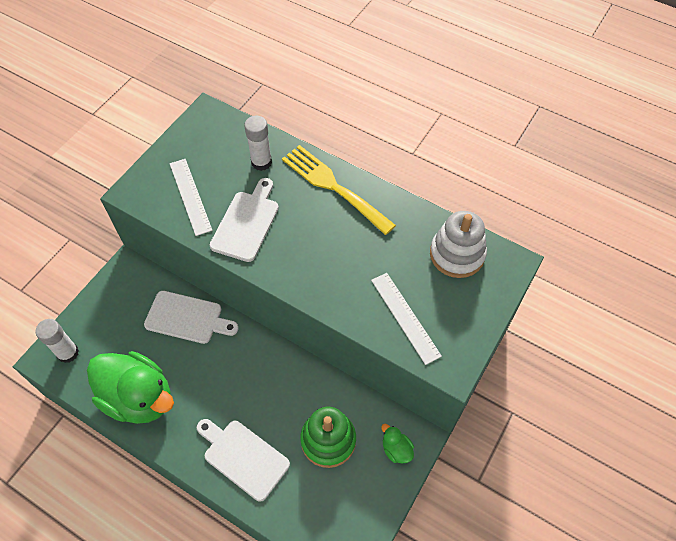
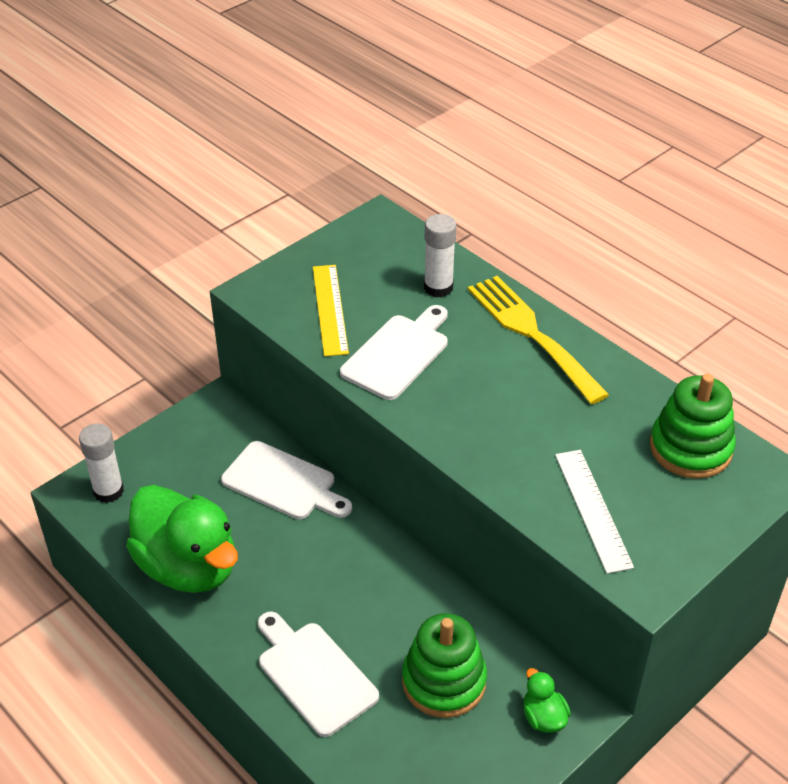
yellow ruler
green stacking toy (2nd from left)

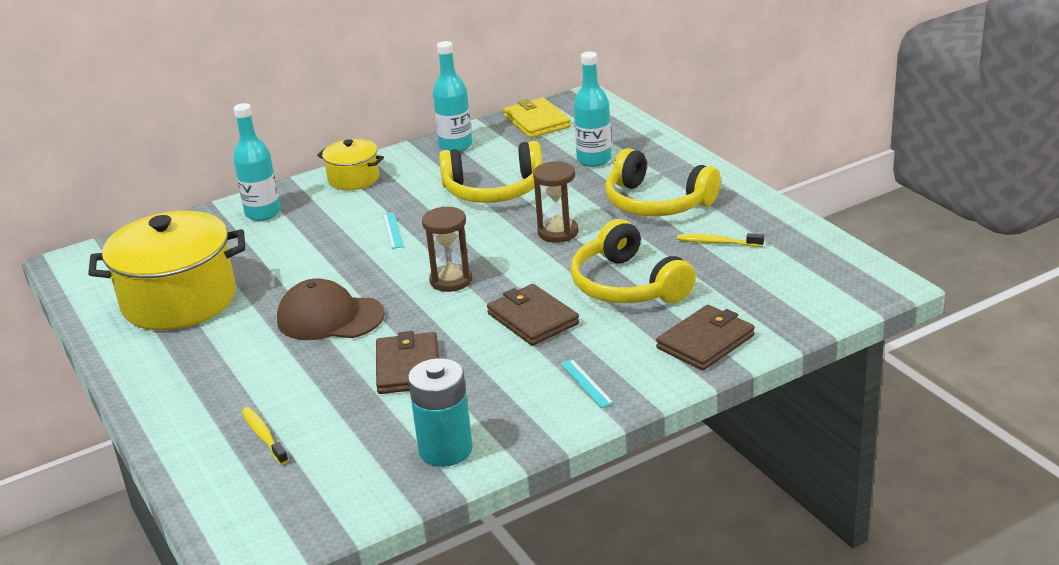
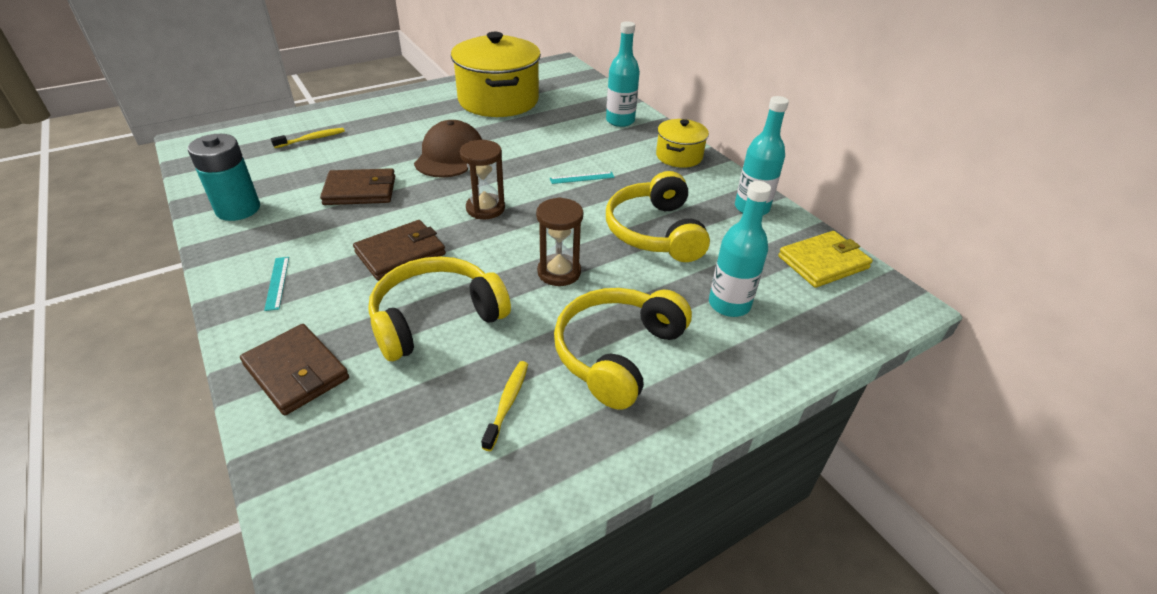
turquoise ruler (1st from left)

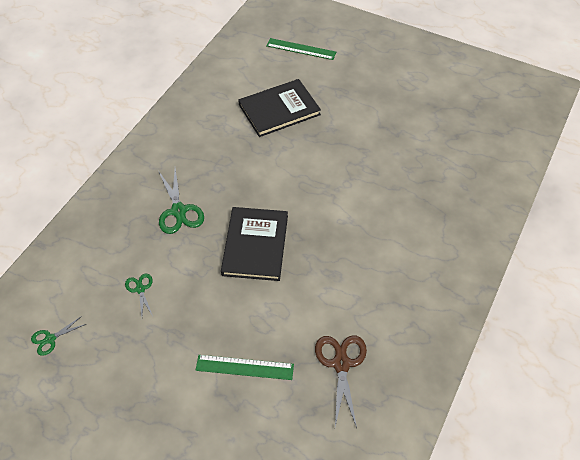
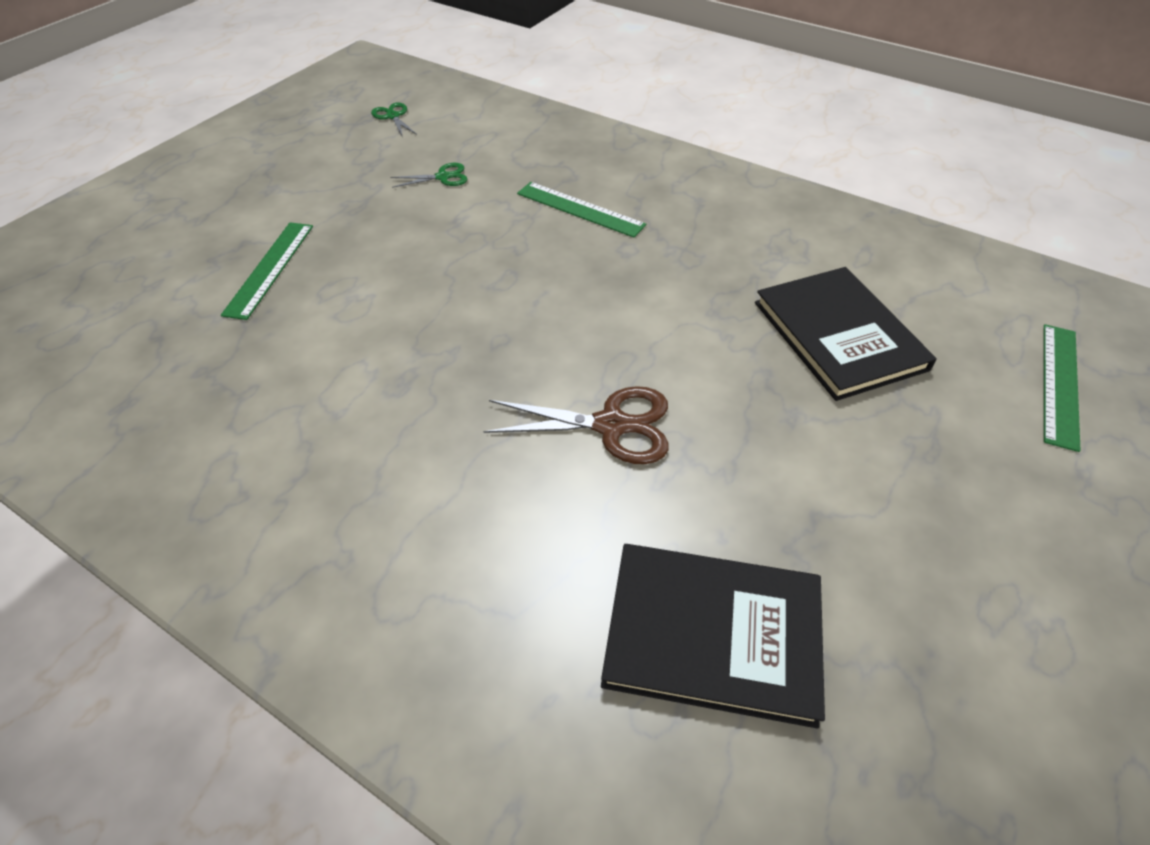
green ruler (2nd from left)
black book (1st from left)
brown scissors

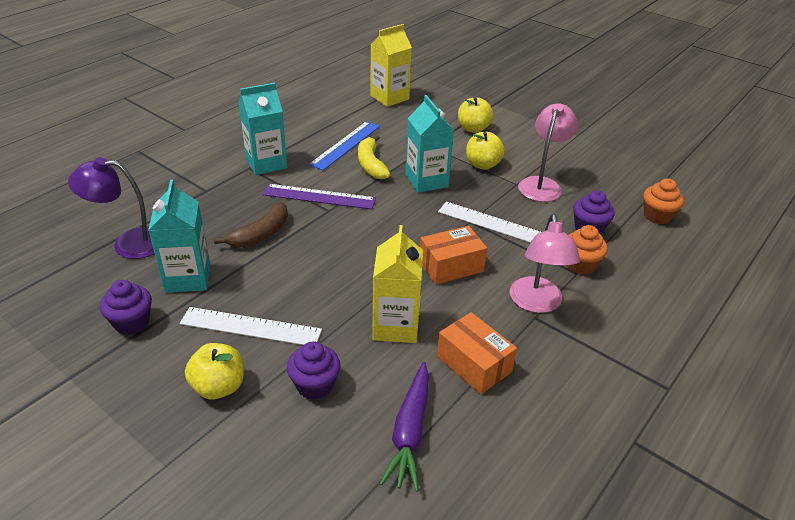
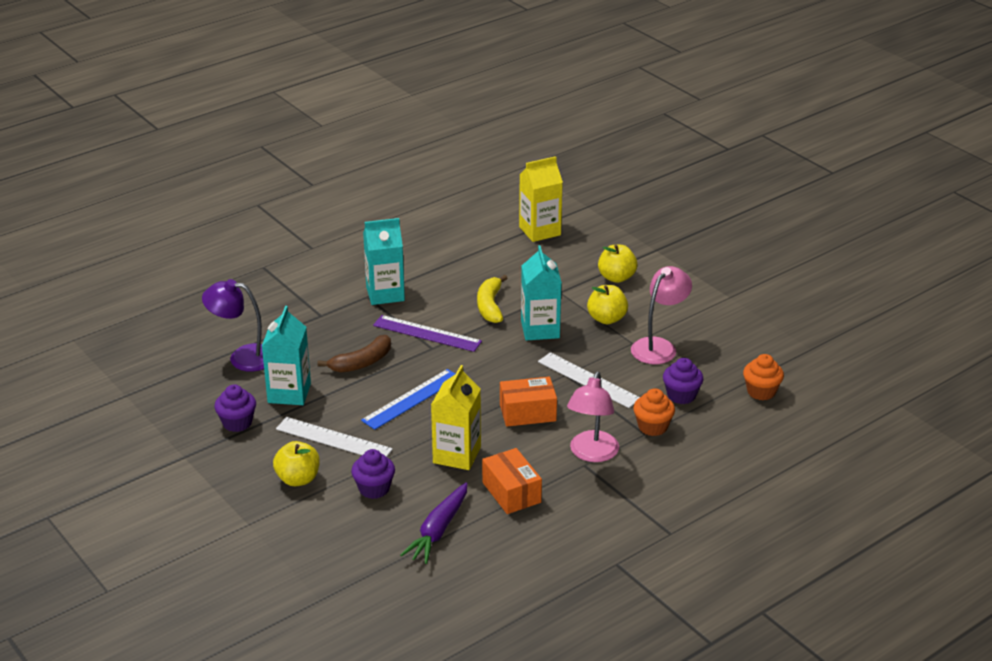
blue ruler

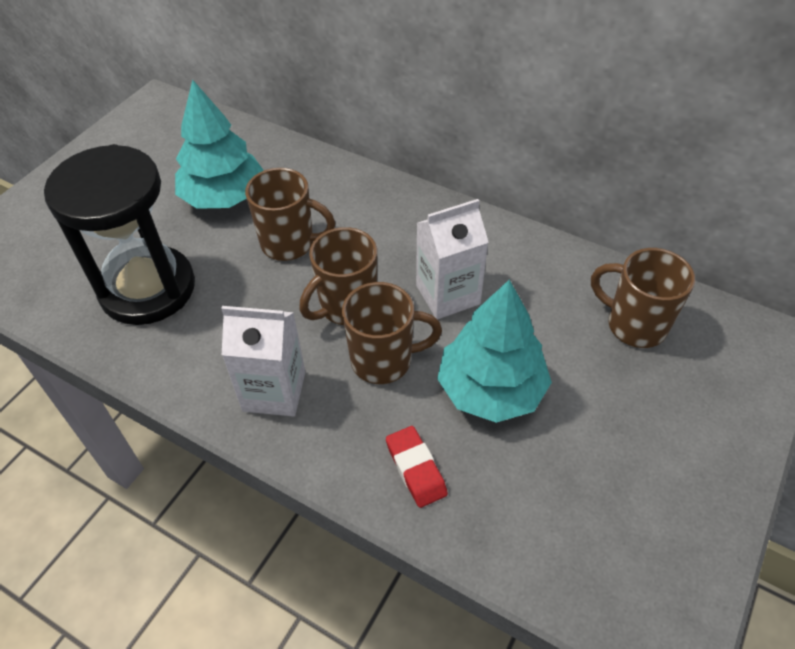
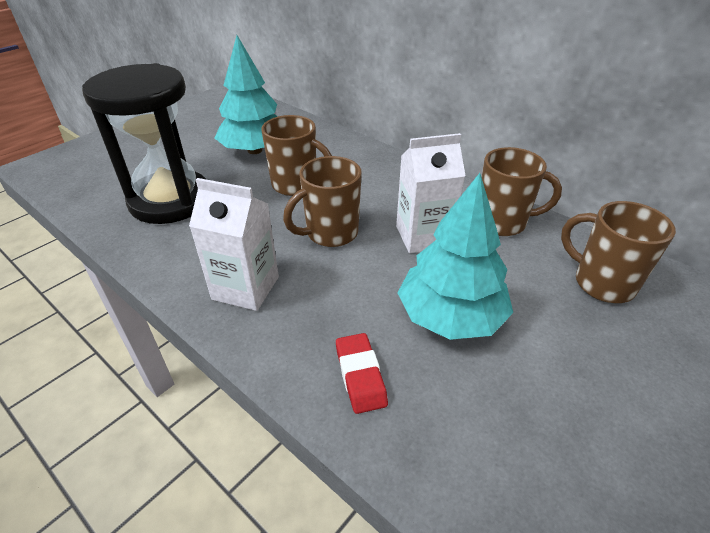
brown mug (3rd from left)

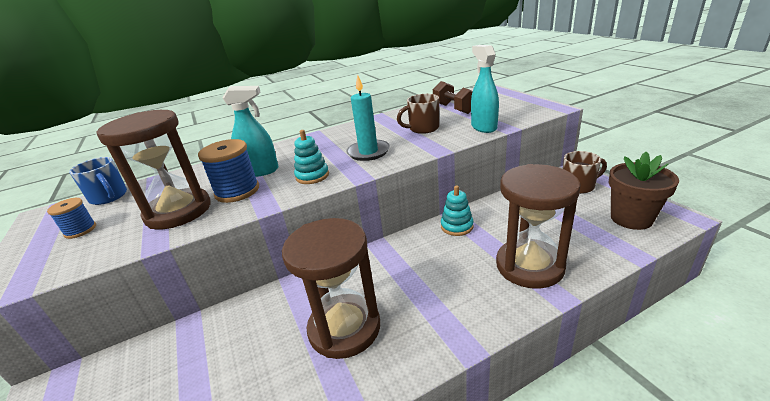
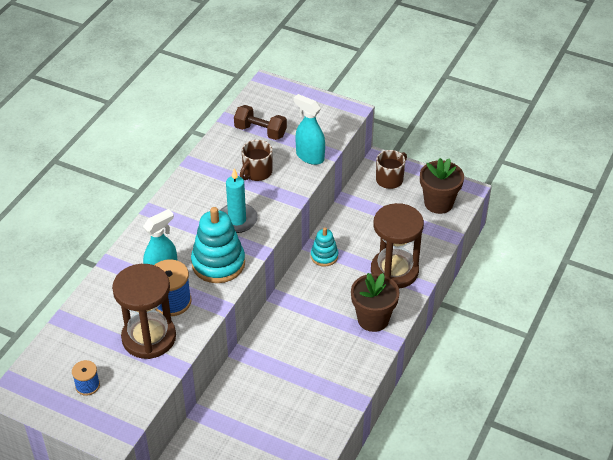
turquoise stacking toy (1st from left)
blue mug
brown hourglass (2nd from left in the first image)
brown flower pot (1st from left)

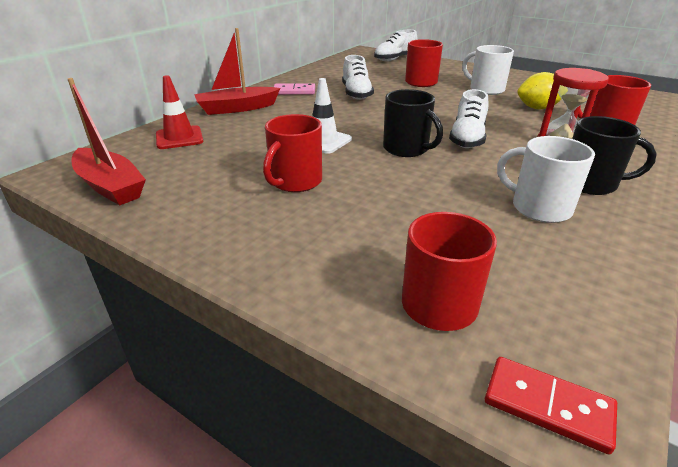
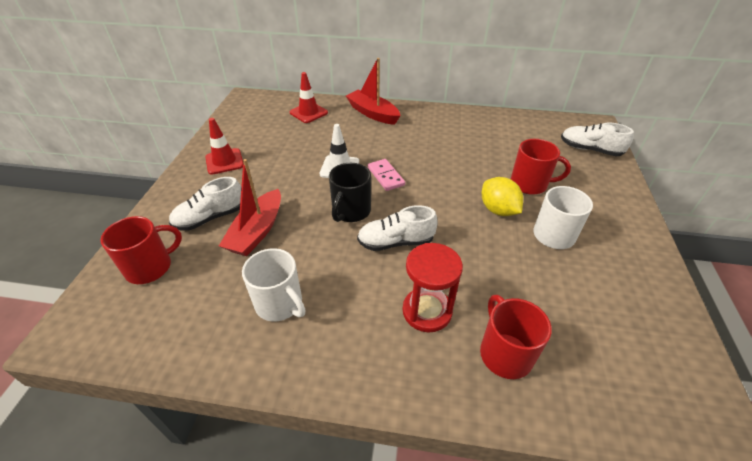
white shoe (1st from left)
yellow lemon
red boat (1st from left)
pink domino
red mug (1st from left in the first image)
black mug (2nd from left in the first image)
white mug (1st from left)
red domino
red traffic cone (1st from left)

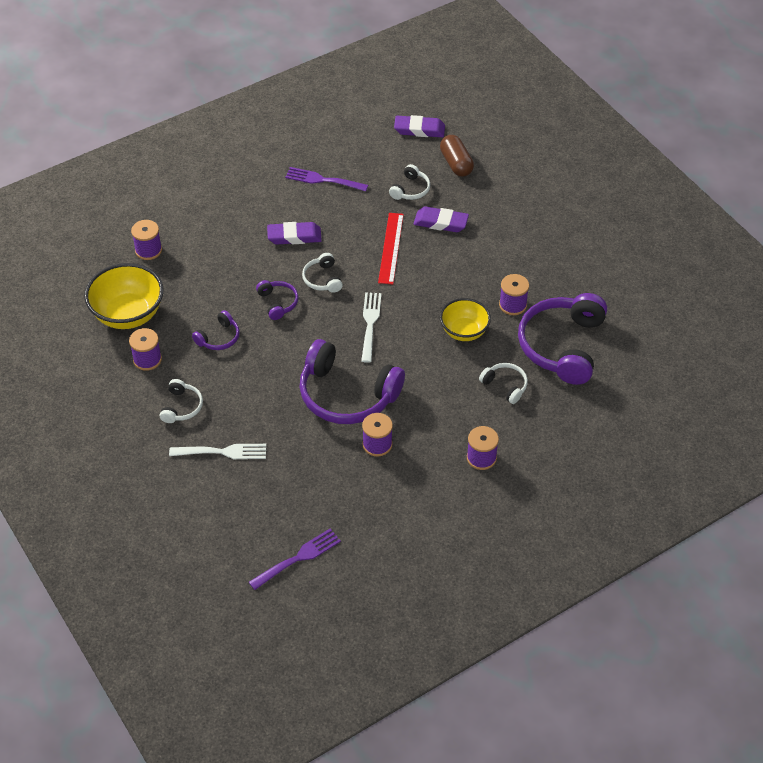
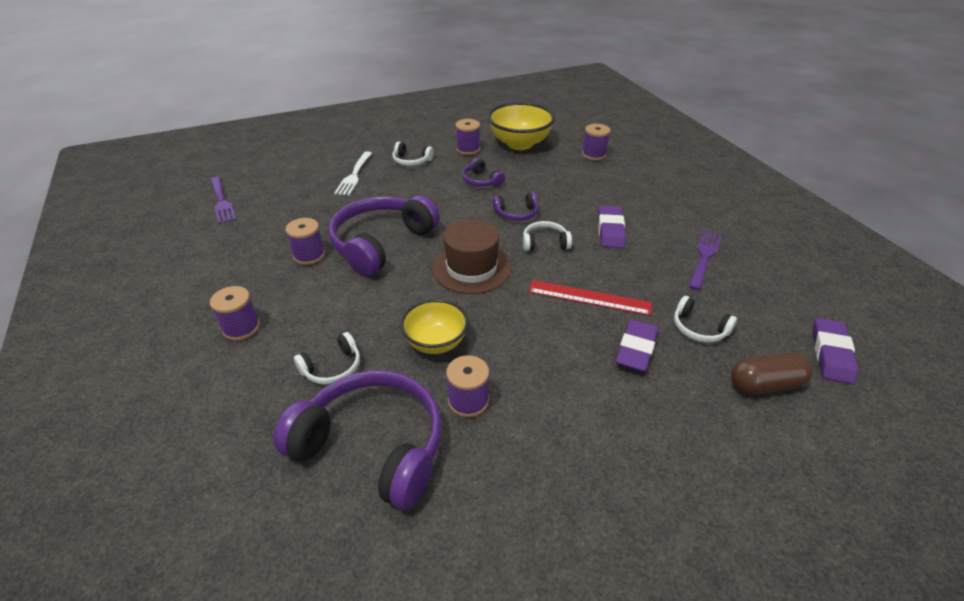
brown hat

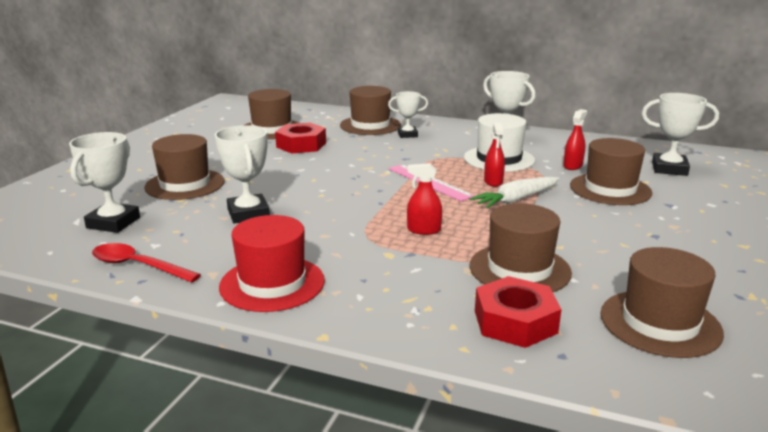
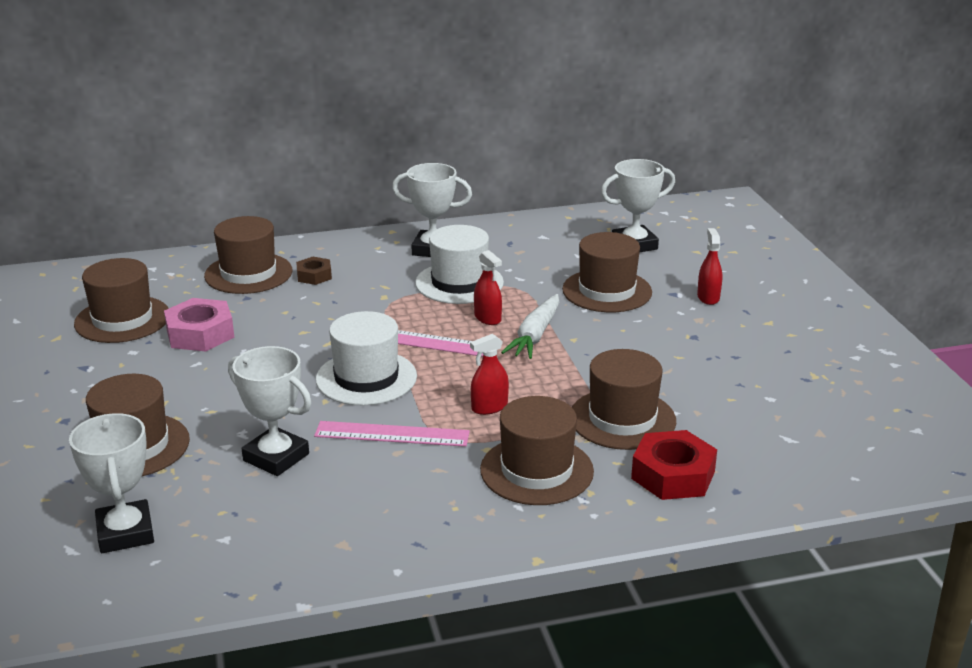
brown nut
red spray bottle (3rd from left)
pink nut
red hat
red spoon
brown hat (4th from left)
white hat (1st from left)
pink ruler (1st from left)

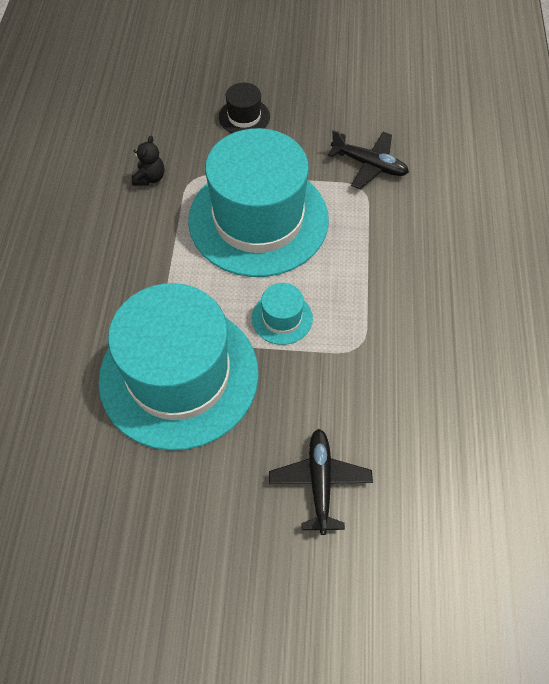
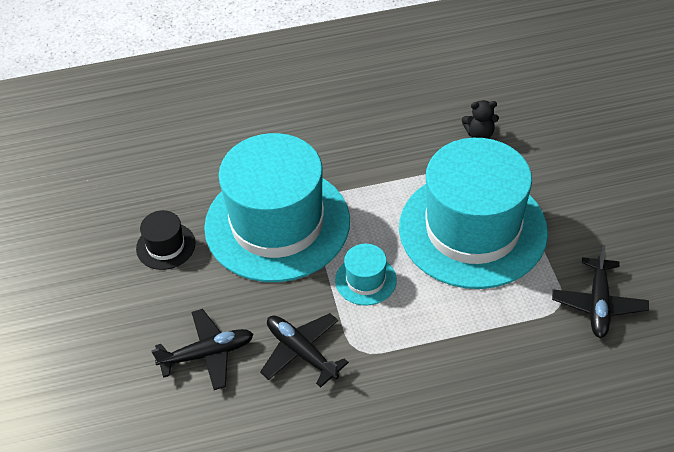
black hat
black plane (2nd from left)

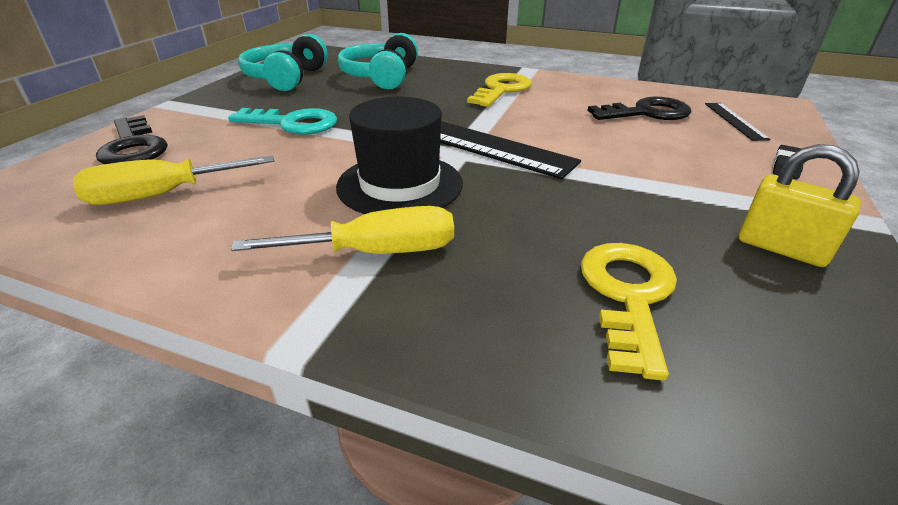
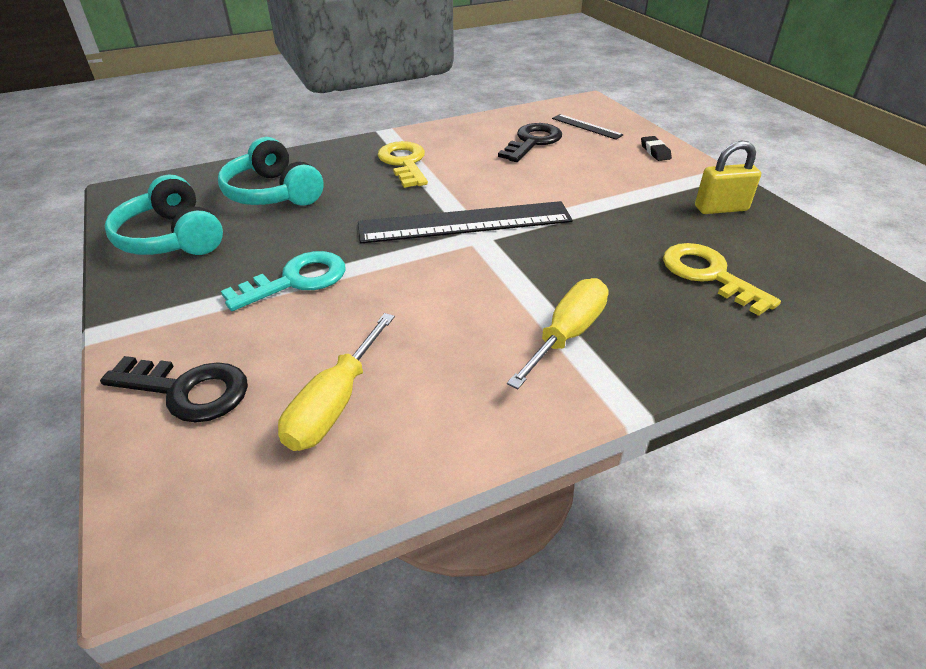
black hat

